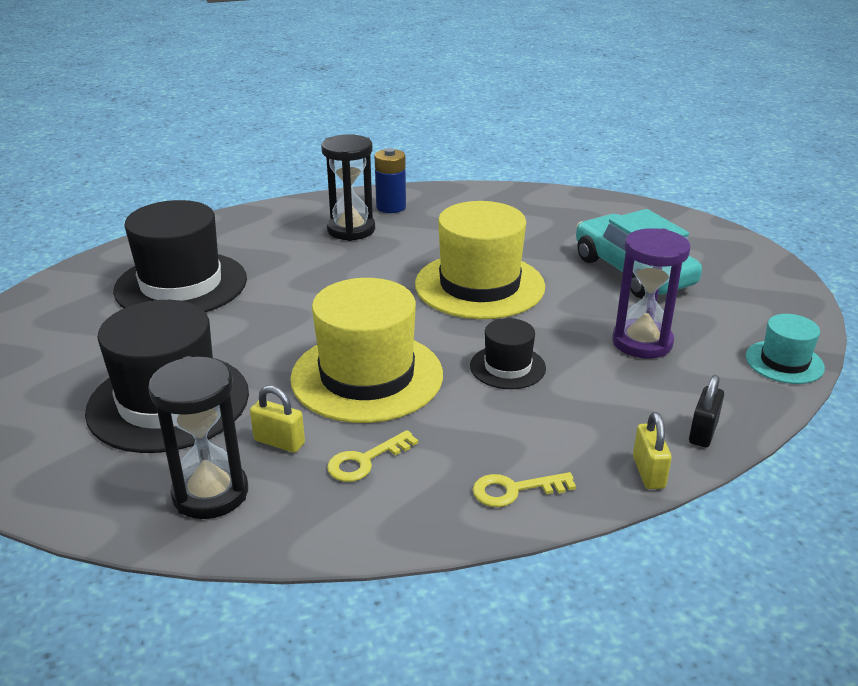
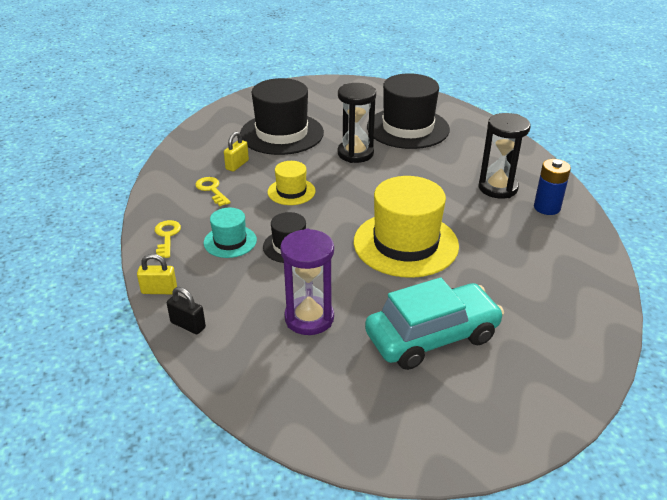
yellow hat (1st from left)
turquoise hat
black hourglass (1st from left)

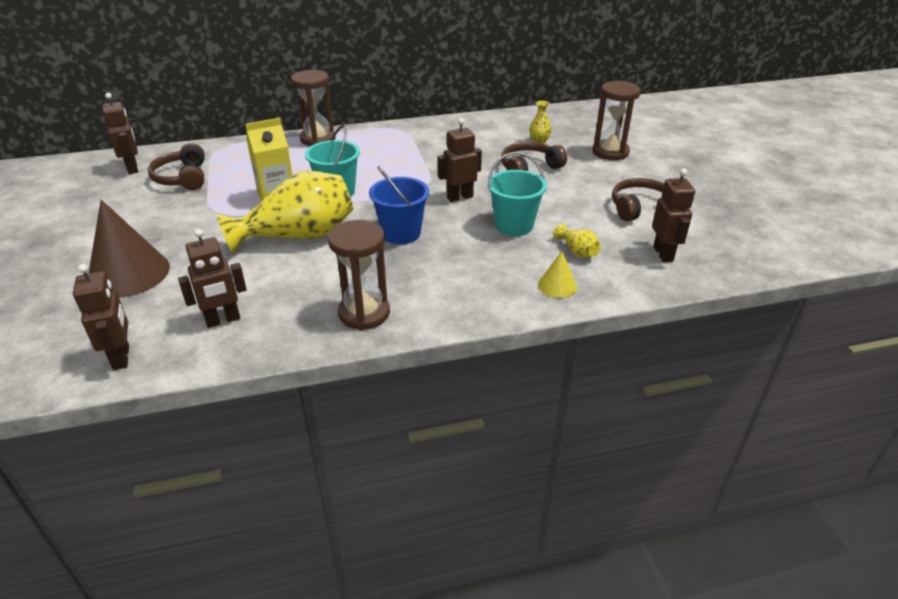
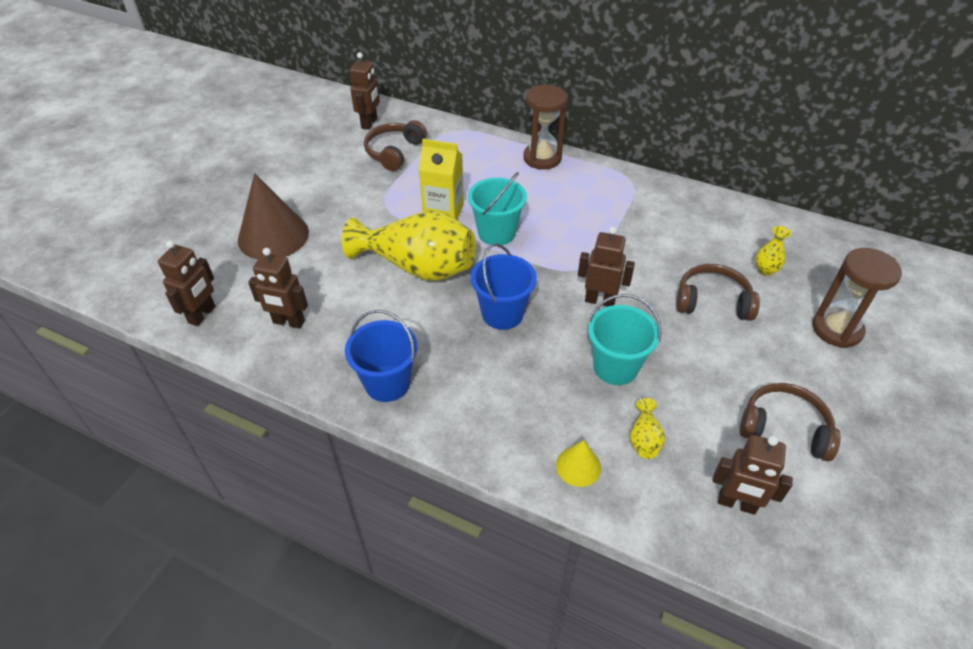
brown robot (5th from left)
blue bucket (1st from left)

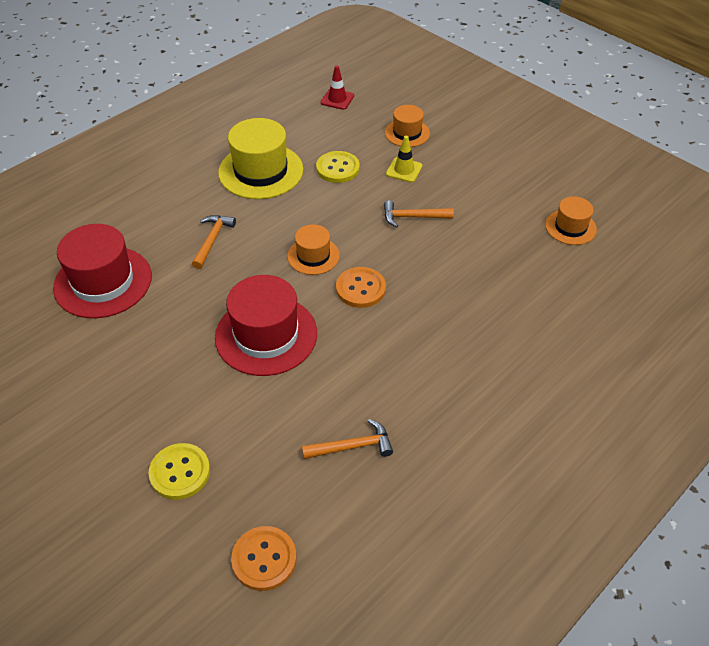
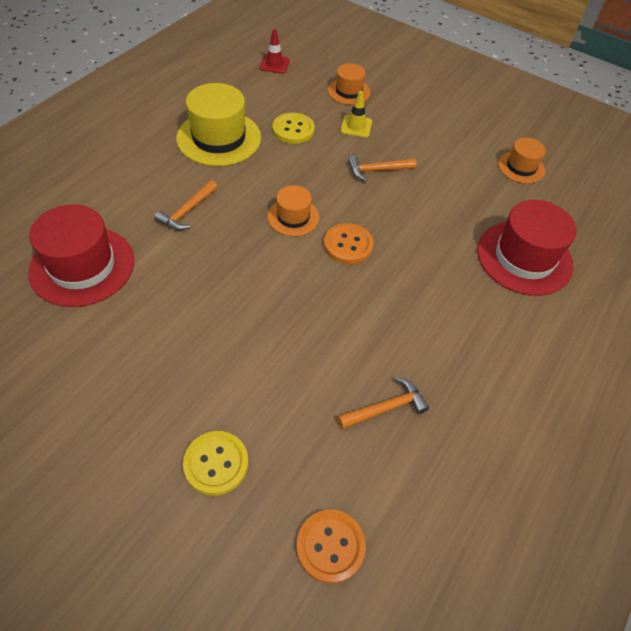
orange hammer (1st from left)
red hat (2nd from left)

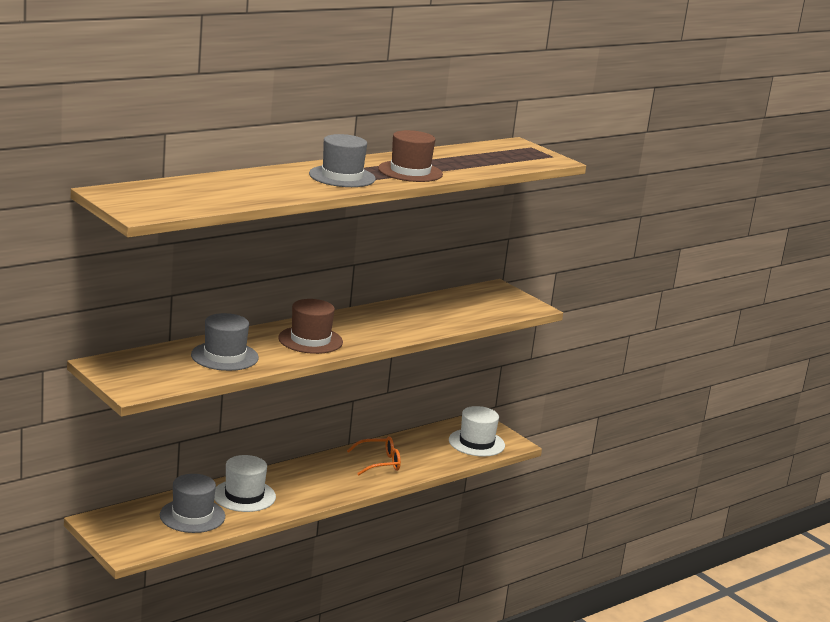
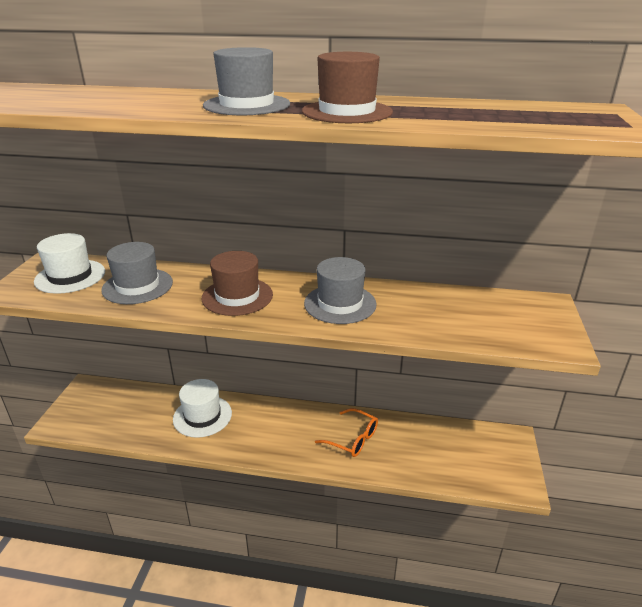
white hat (1st from left)
grey hat (3rd from left)

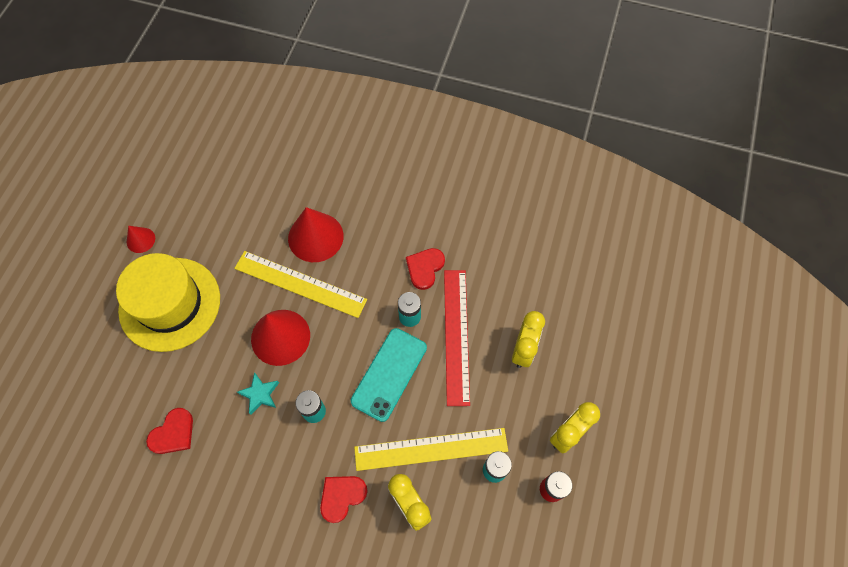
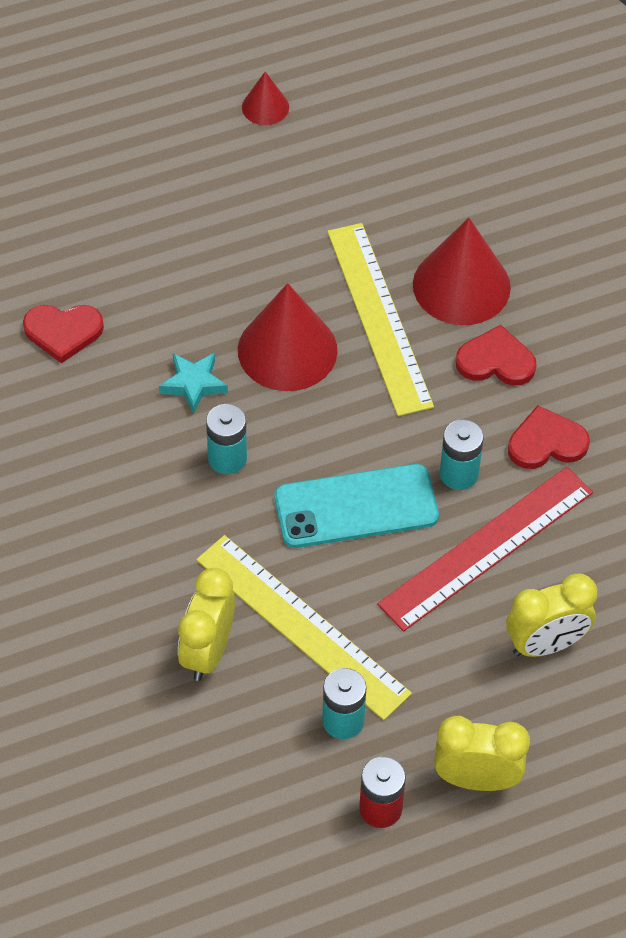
yellow hat
red heart (2nd from left)

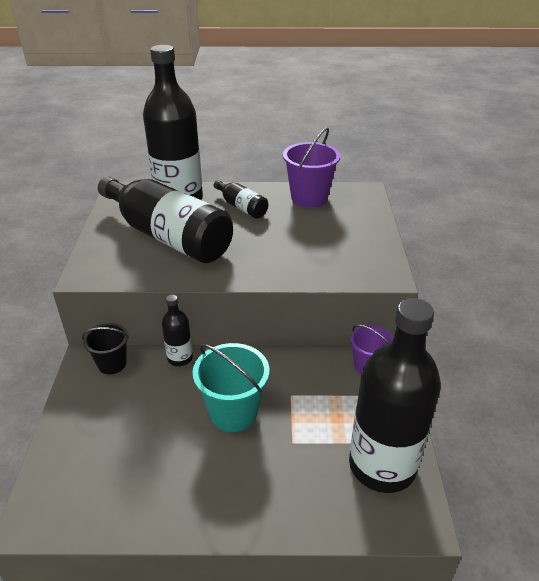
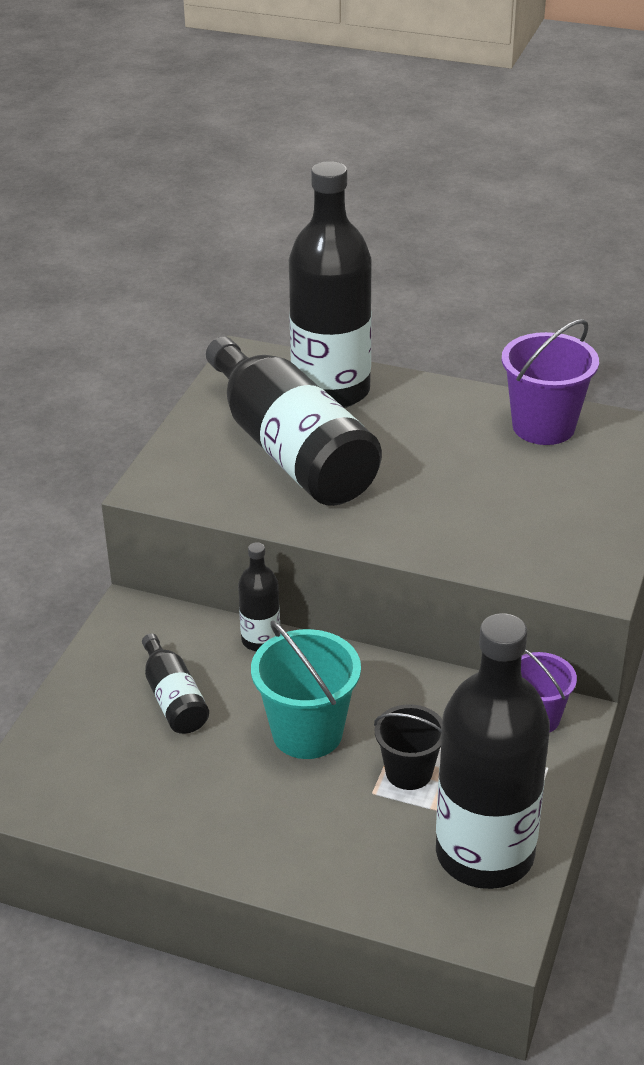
black bottle (1st from left)
black bucket

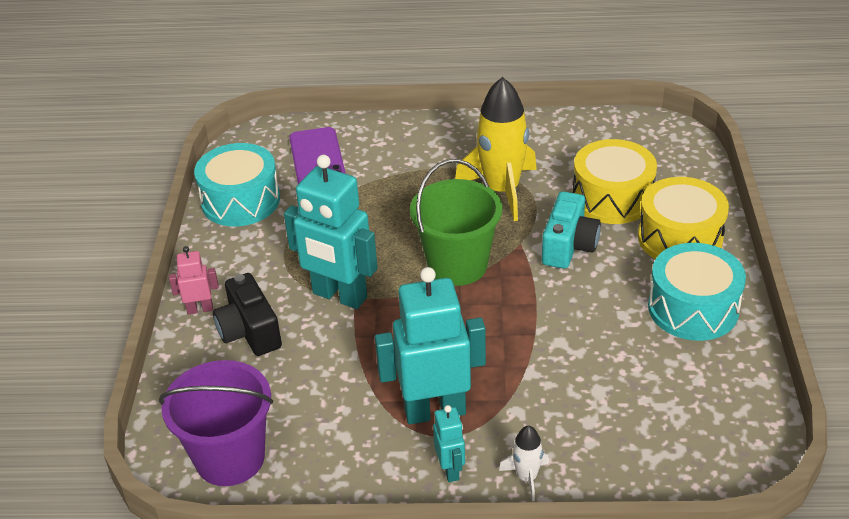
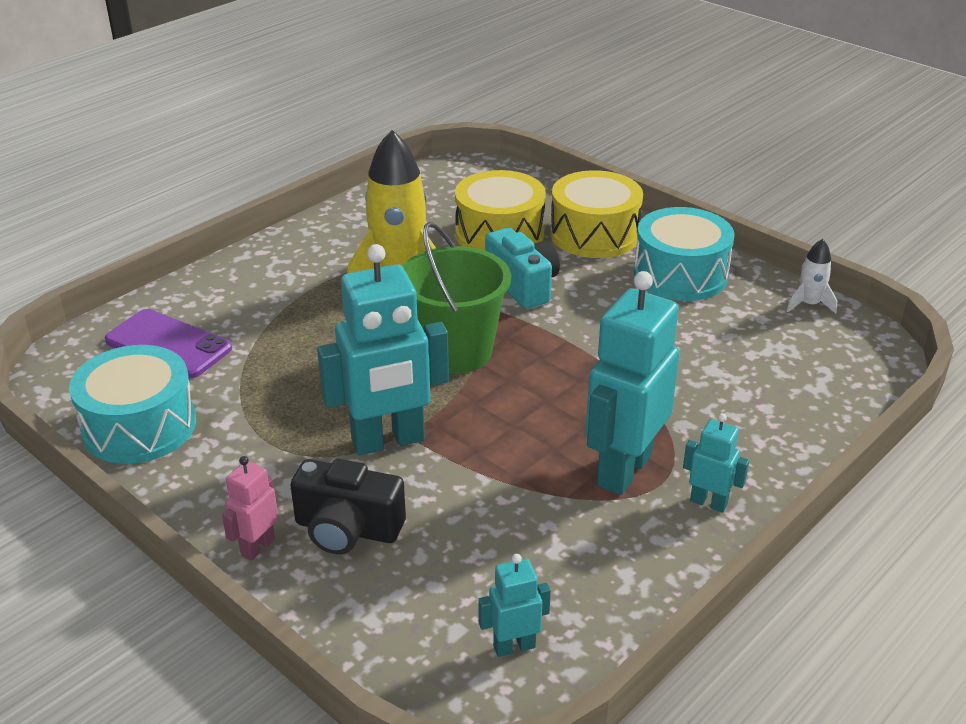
turquoise robot (2nd from left)
white rocket

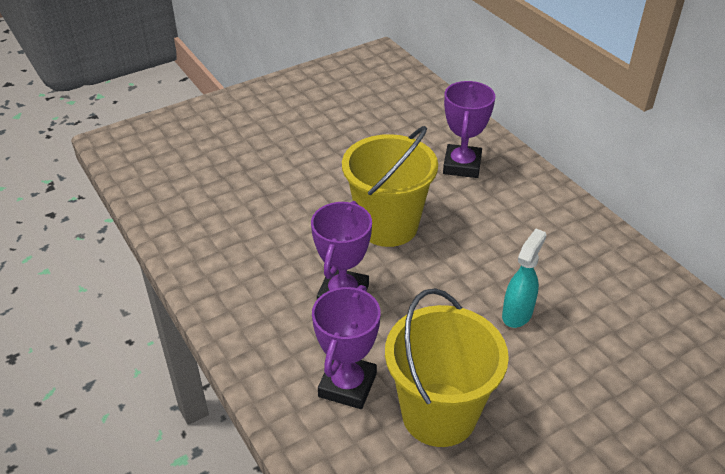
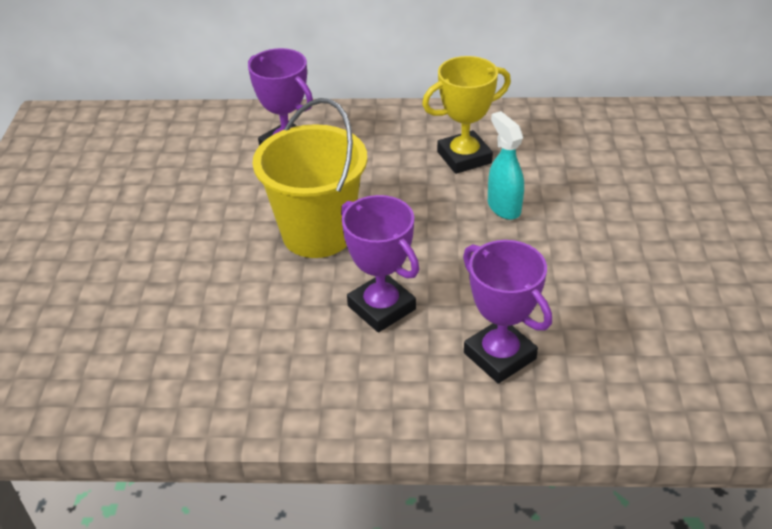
yellow bucket (2nd from left in the first image)
yellow trophy

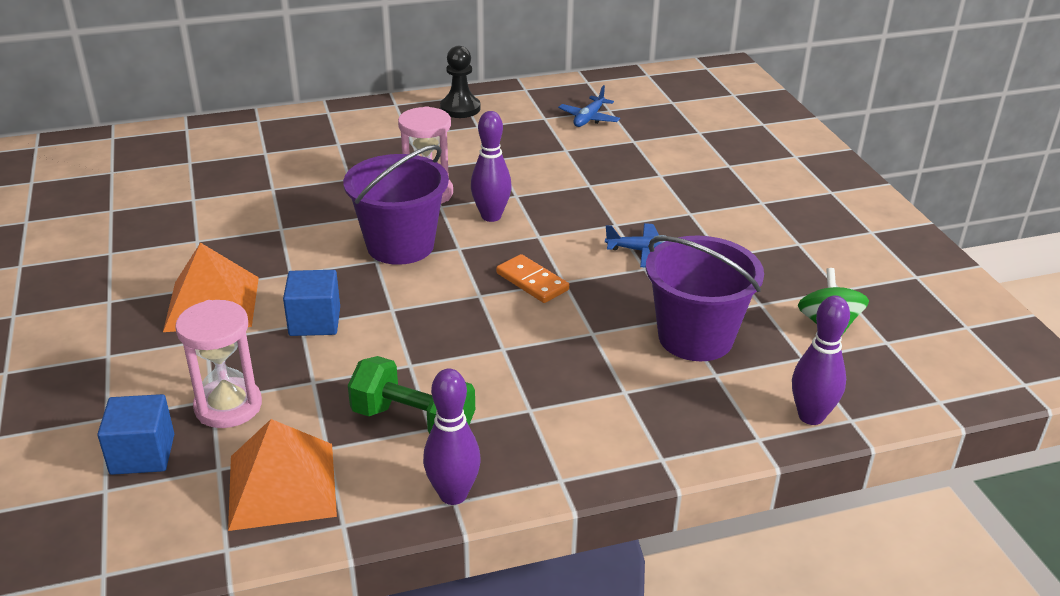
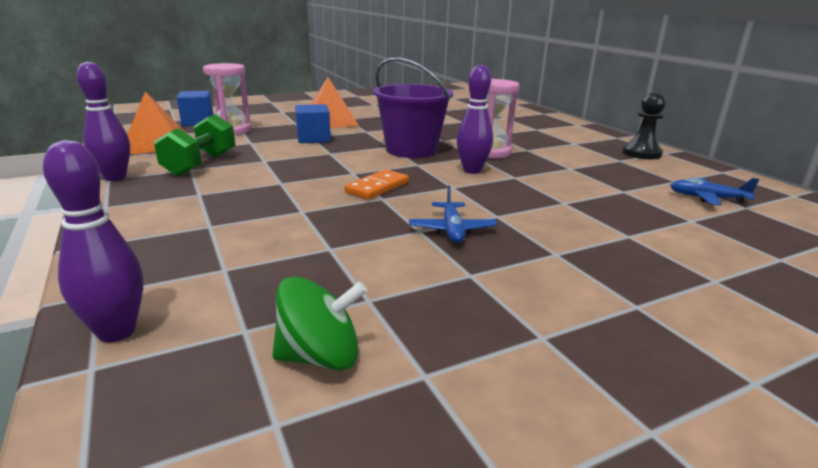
purple bucket (2nd from left in the first image)

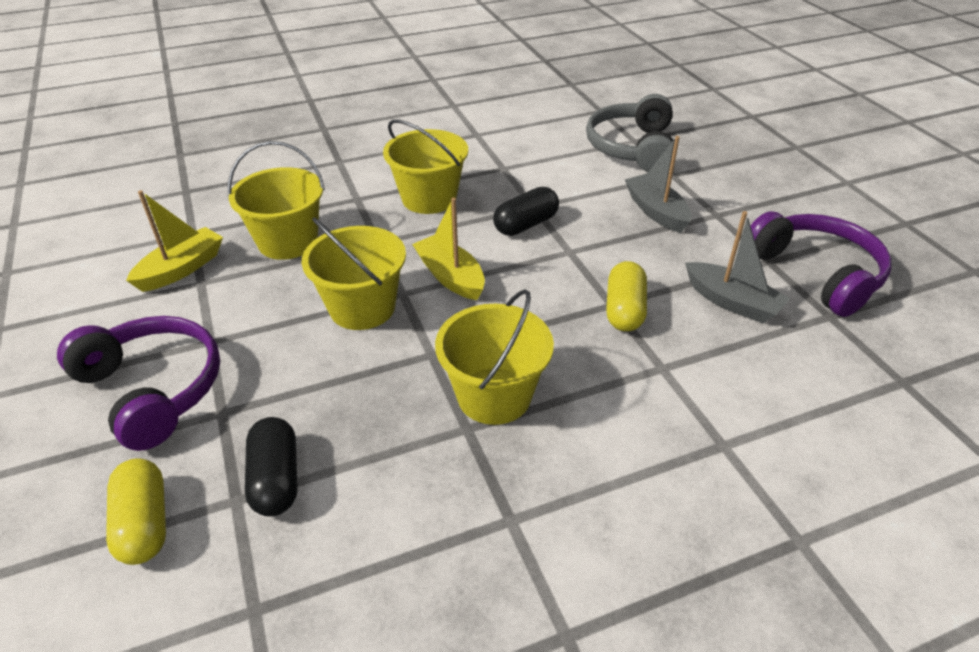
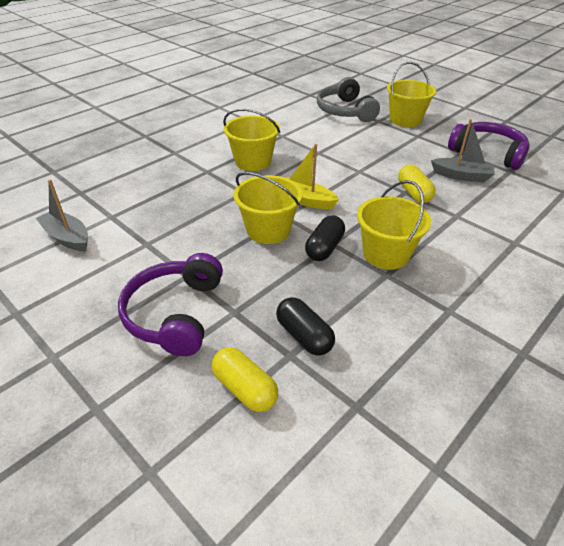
grey boat (1st from left)
yellow bucket (4th from left)
black capsule (2nd from left)
yellow boat (1st from left in the first image)
purple headphones (1st from left)

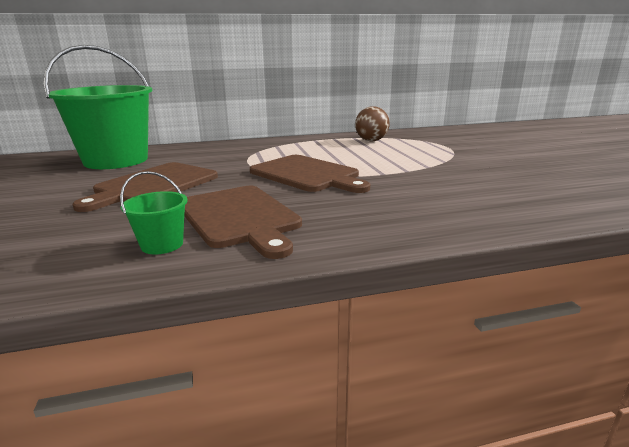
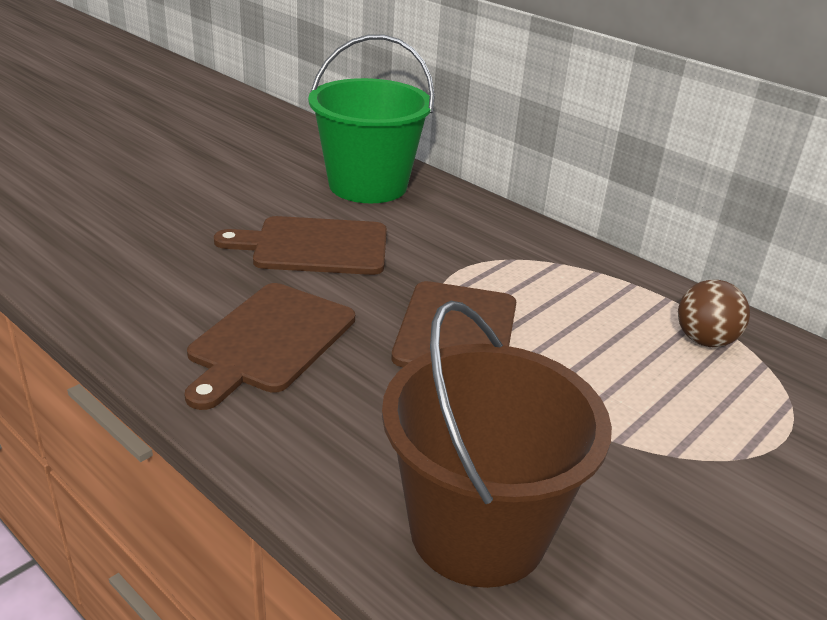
green bucket (2nd from left in the first image)
brown bucket

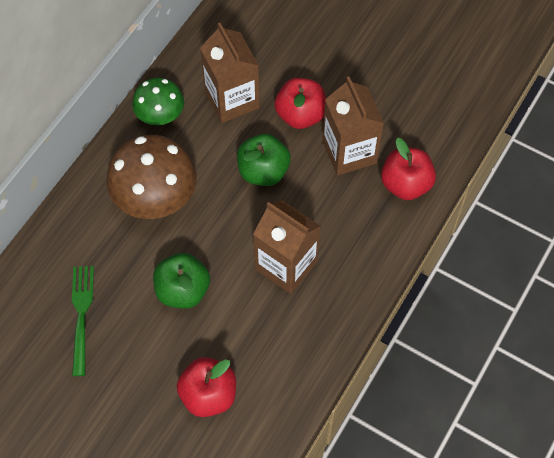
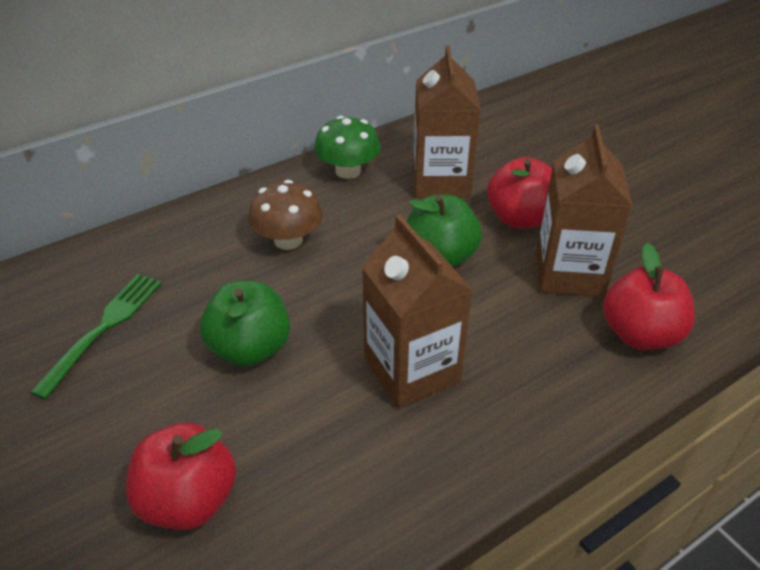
brown mushroom

